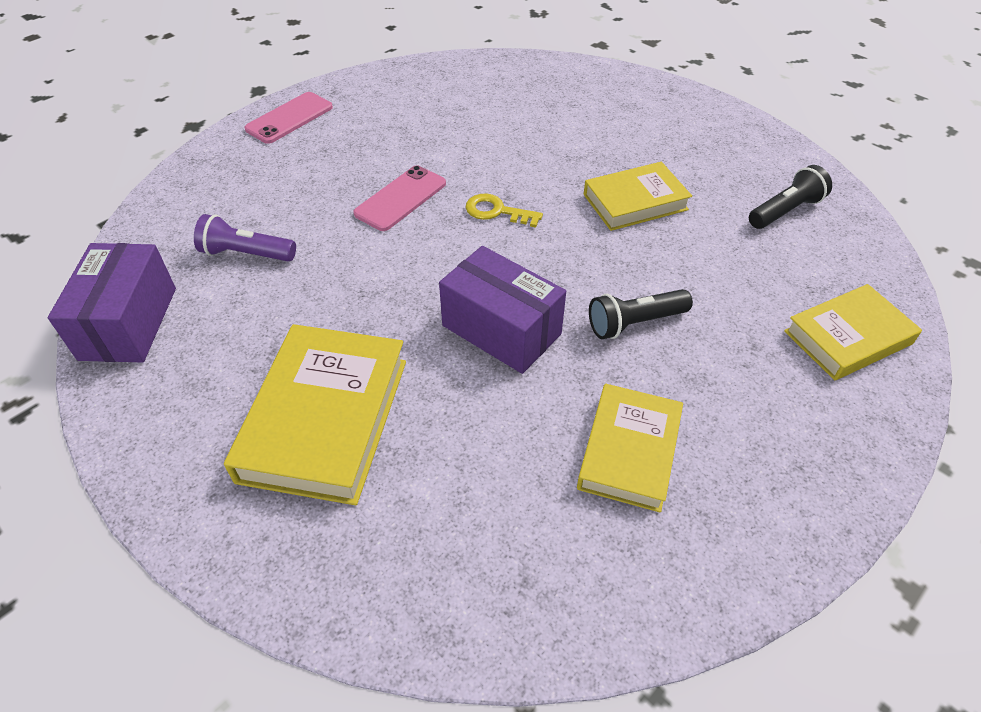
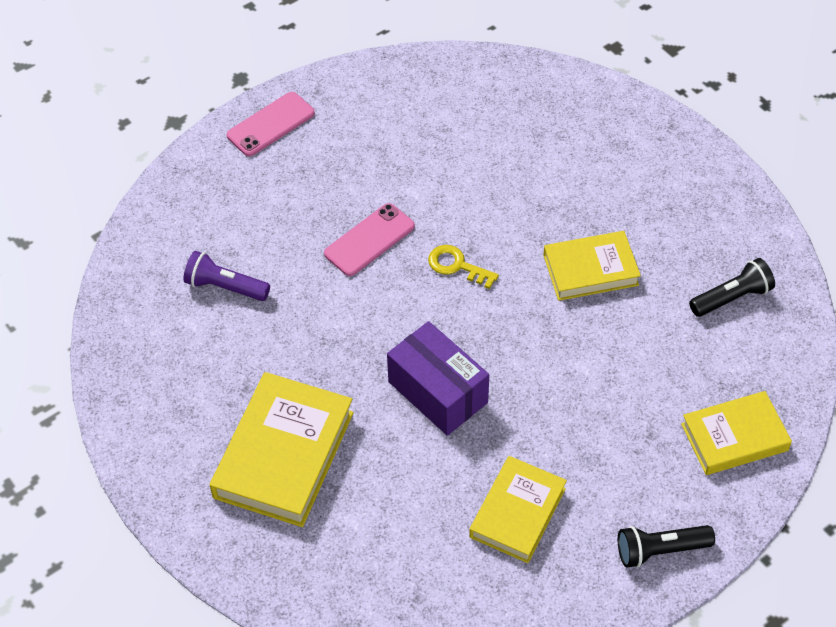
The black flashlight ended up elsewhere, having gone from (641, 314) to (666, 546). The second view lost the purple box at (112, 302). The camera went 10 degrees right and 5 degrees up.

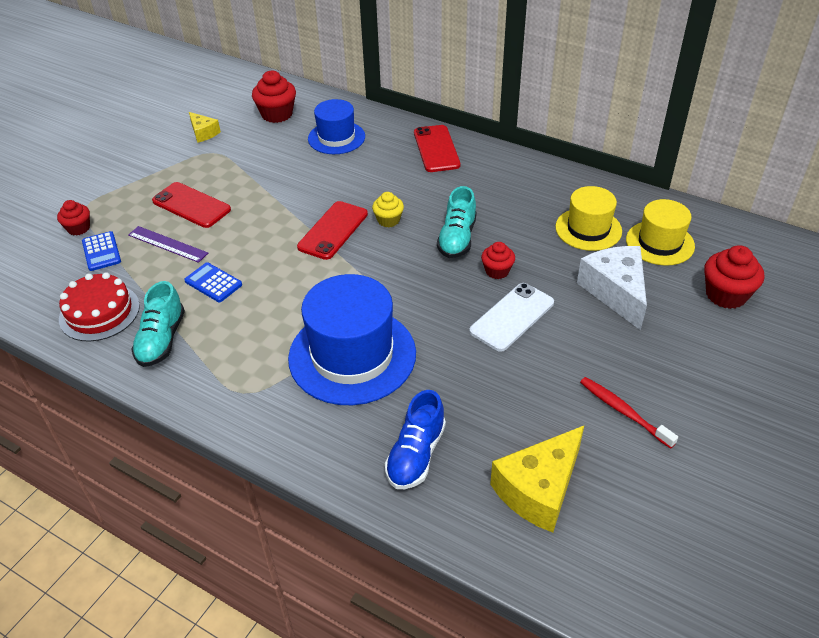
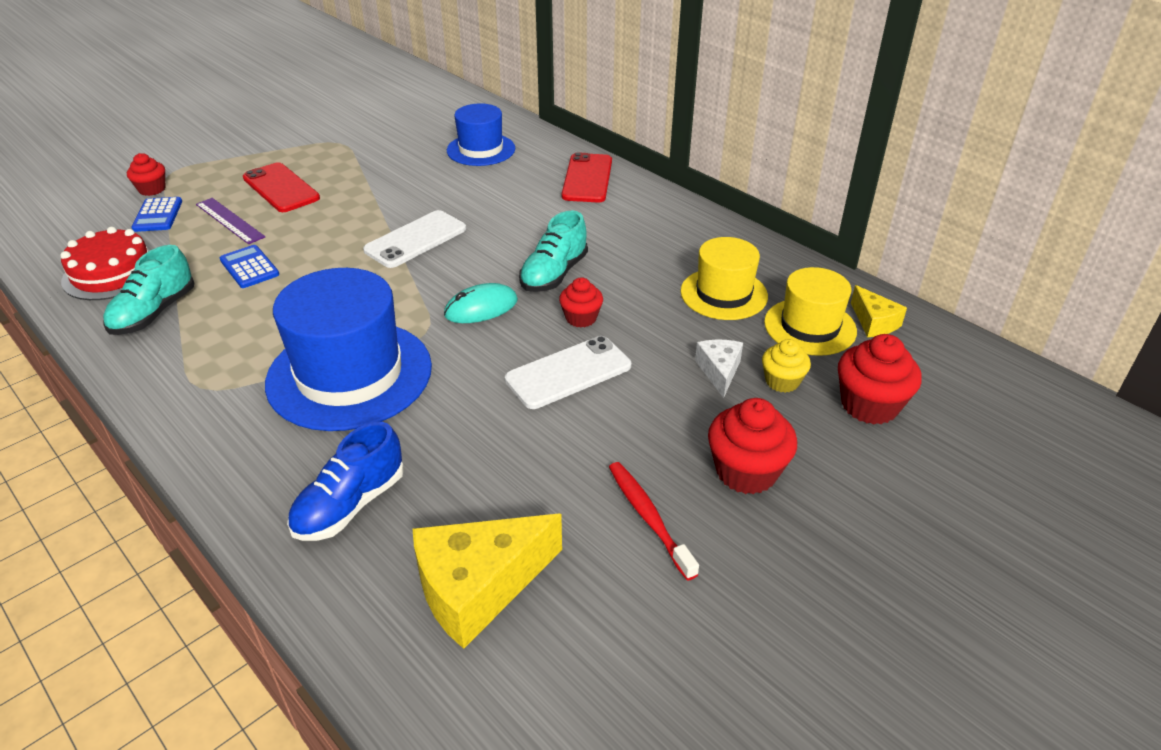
What was the red phone at (332, 230) turned into the white phone at (414, 239). The second view gained the turquoise mouse at (481, 303). The size of the white cheese at (612, 288) changed by a factor of 0.53. The red cupcake ended up elsewhere, having gone from (274, 97) to (752, 446). The yellow cupcake ended up elsewhere, having gone from (388, 209) to (786, 366). The yellow cheese ended up elsewhere, having gone from (205, 127) to (879, 311). The camera went 15 degrees right and 5 degrees down.

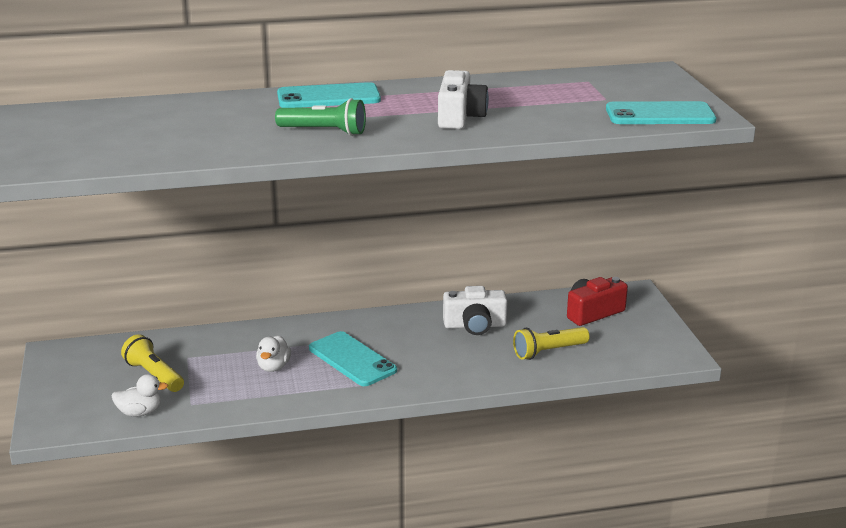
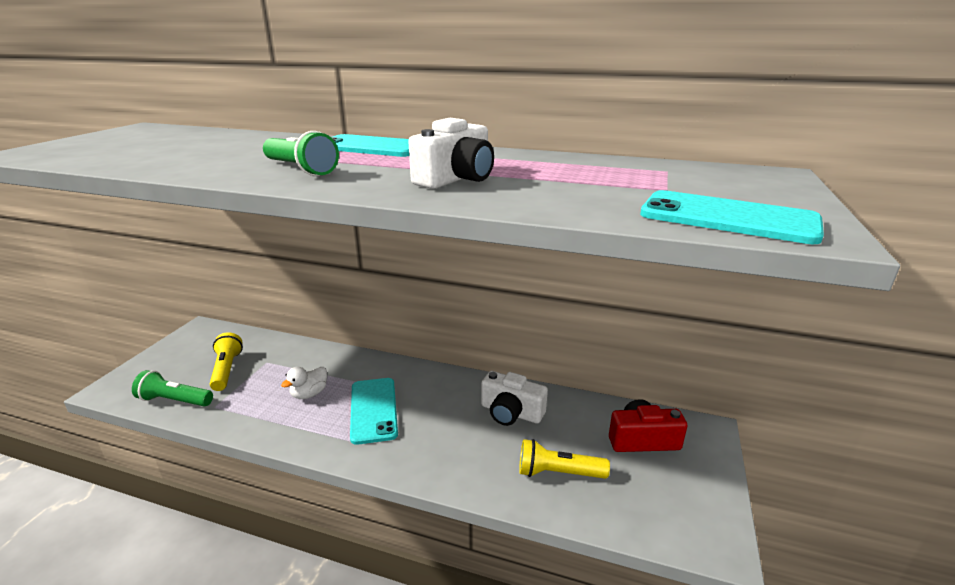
Where the white duck stood at (139, 395), the green flashlight came to stand at (172, 388). The camera went 30 degrees right and 0 degrees up.

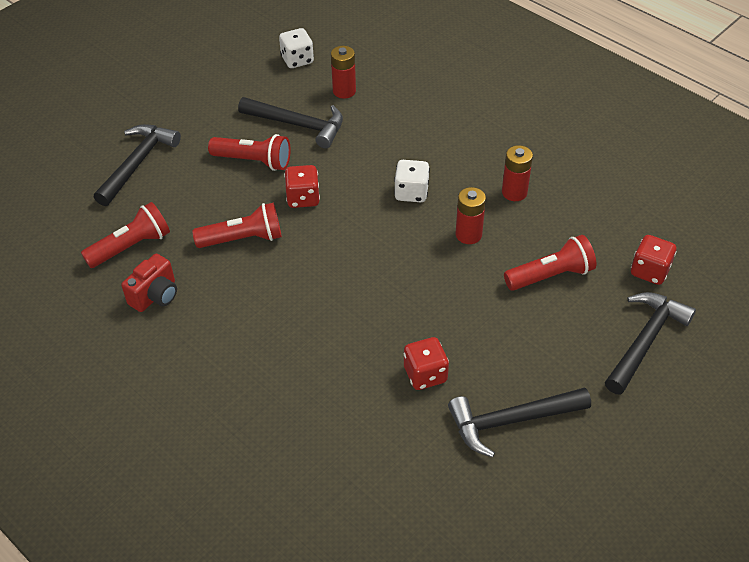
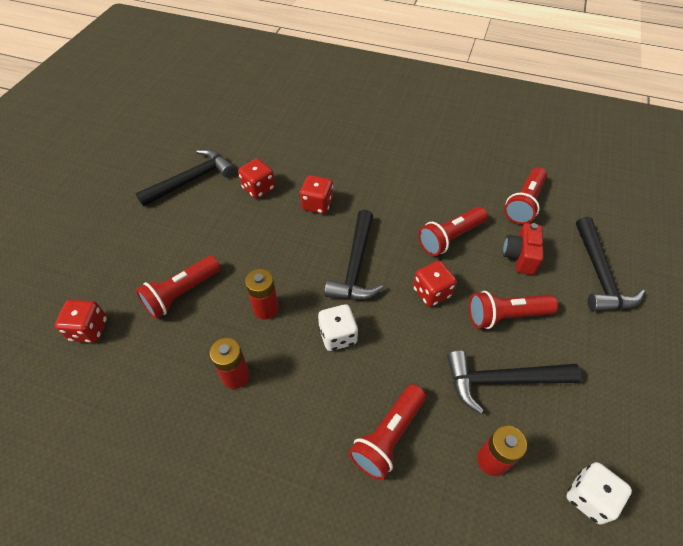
The second view gained the red dice at (316, 194). The black hammer ended up elsewhere, having gone from (650, 343) to (353, 254). The second view gained the red flashlight at (387, 432). The red camera ended up elsewhere, having gone from (149, 283) to (523, 249). The camera went 155 degrees right and 5 degrees up.

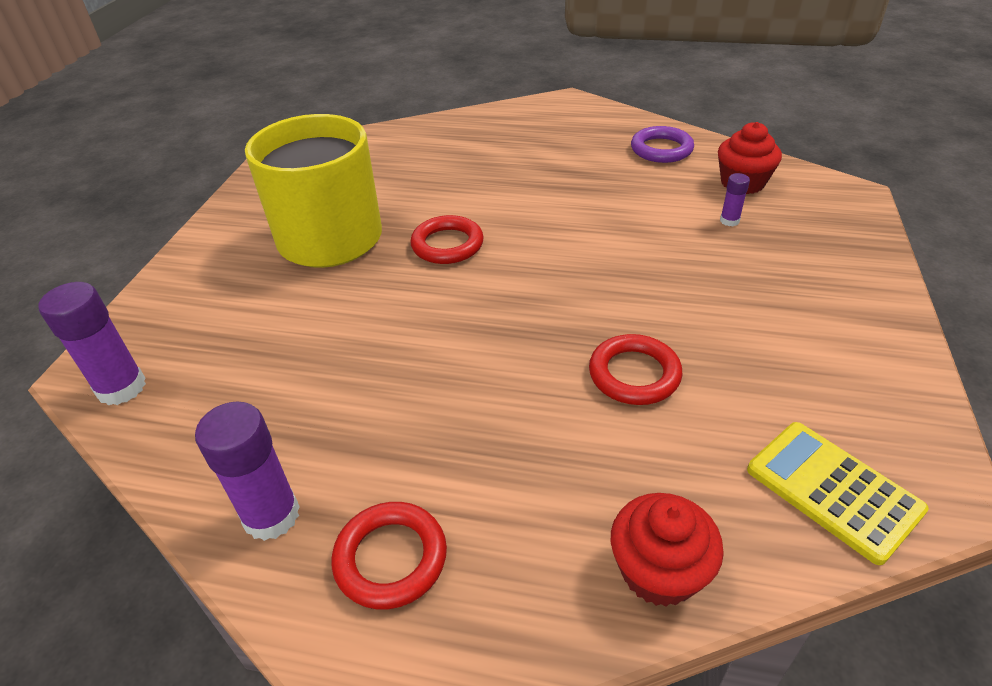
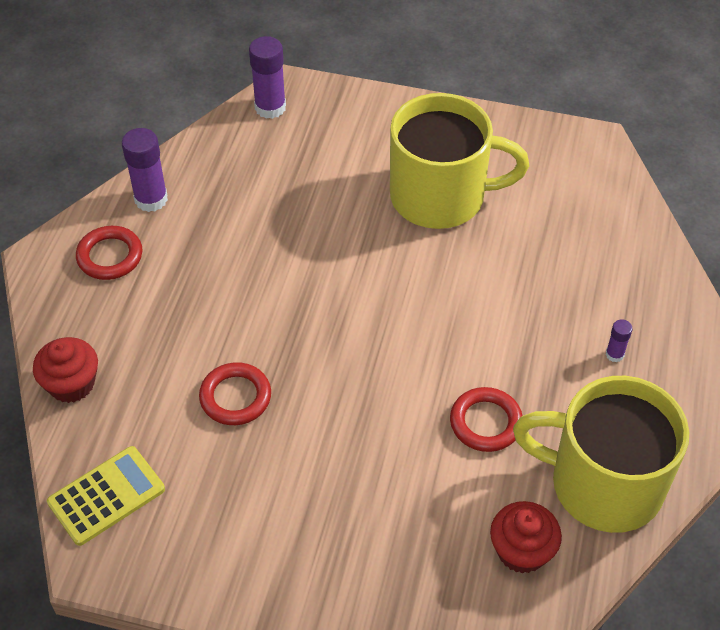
The red ring ended up elsewhere, having gone from (447, 239) to (486, 419). Where the purple ring stood at (662, 144), the yellow mug came to stand at (601, 454). The purple glue stick ended up elsewhere, having gone from (735, 199) to (619, 340). The camera went 90 degrees right and 10 degrees up.

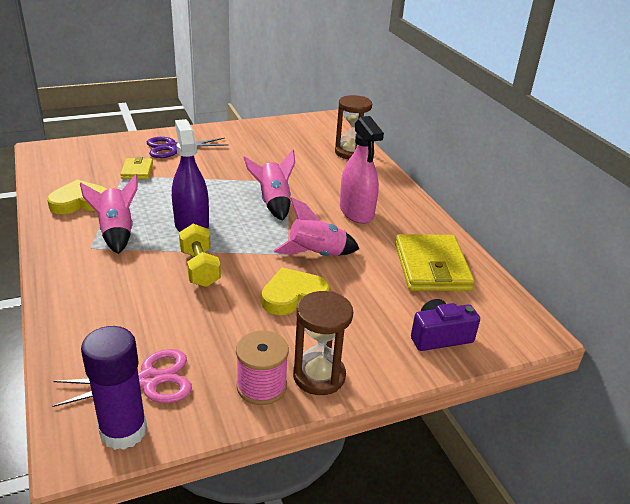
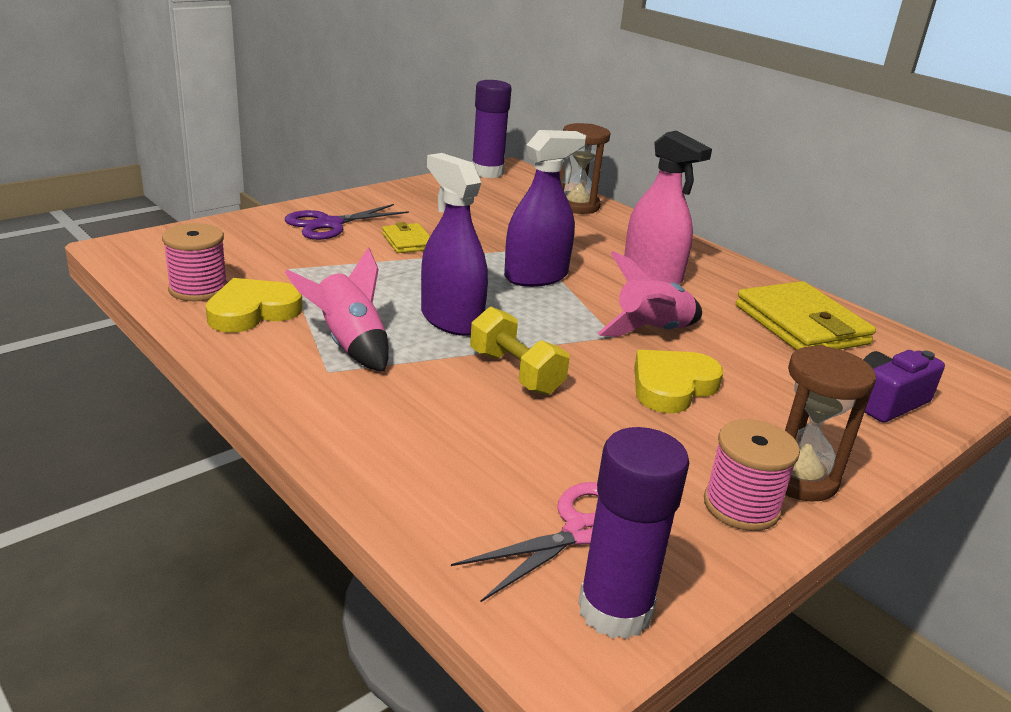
The second view gained the pink spool at (195, 262). The yellow wallet ended up elsewhere, having gone from (136, 168) to (406, 237). The second view gained the purple glue stick at (491, 129). Where the pink rocket stood at (269, 185), the purple spray bottle came to stand at (545, 208). The camera went 20 degrees left and 5 degrees down.

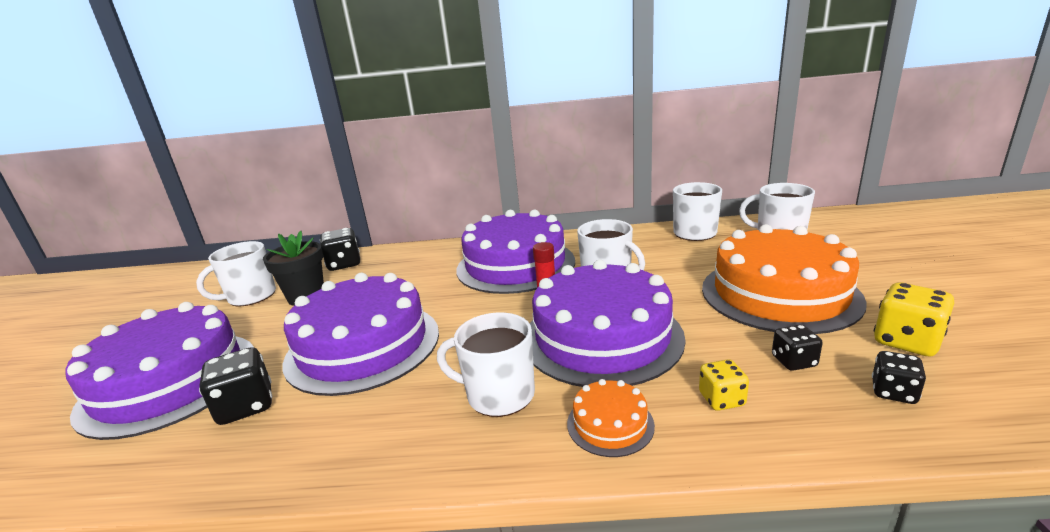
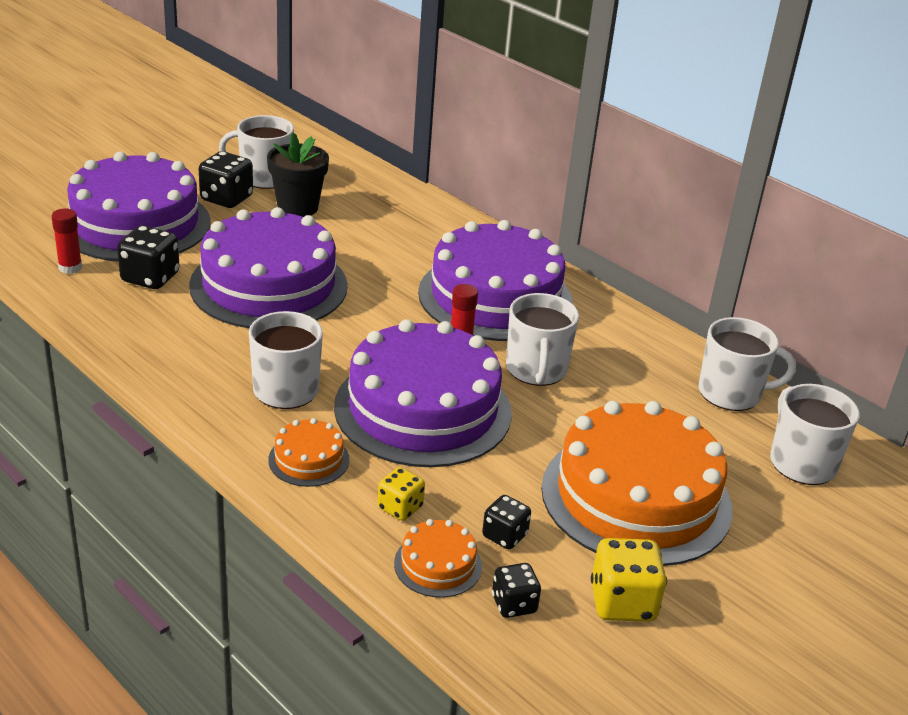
The second view gained the red glue stick at (66, 241). The black dice ended up elsewhere, having gone from (340, 249) to (226, 179). The second view gained the orange cake at (438, 558). The camera went 40 degrees right and 10 degrees up.

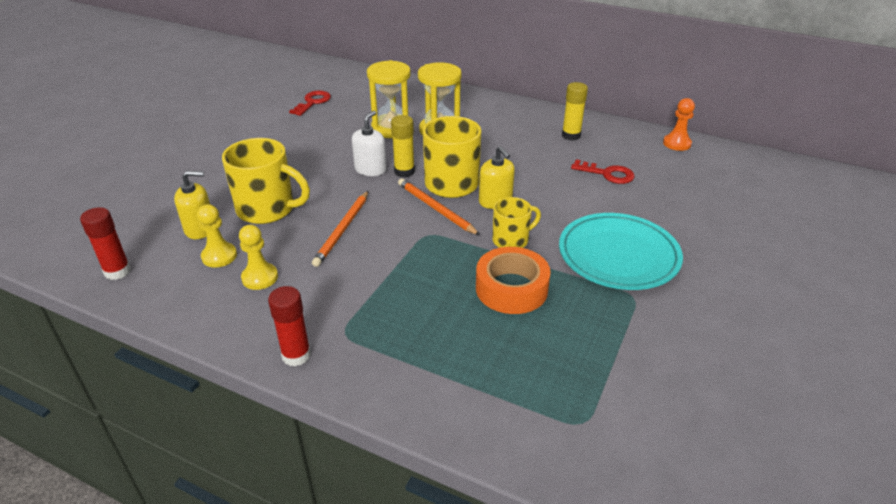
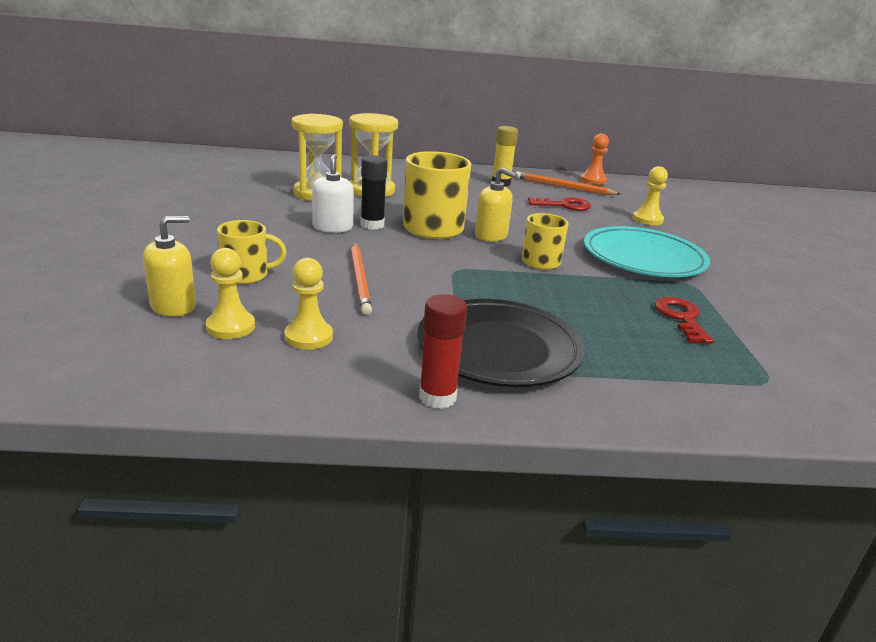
The size of the yellow mug at (266, 181) changed by a factor of 0.59. What was the yellow glue stick at (403, 146) turned into the black glue stick at (374, 192). The second view gained the black plate at (501, 343). The orange pencil ended up elsewhere, having gone from (439, 207) to (568, 183). The second view gained the yellow pawn at (650, 195). The red key ended up elsewhere, having gone from (310, 103) to (684, 320). The second view lost the red glue stick at (105, 243). The second view lost the orange tape at (513, 280). The camera went 30 degrees left and 10 degrees down.

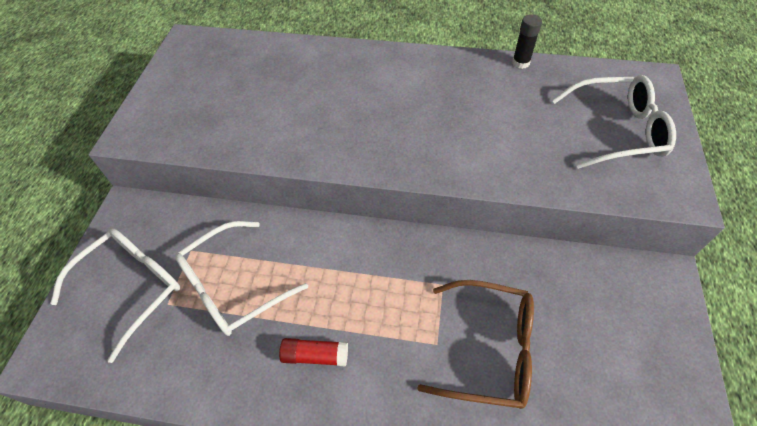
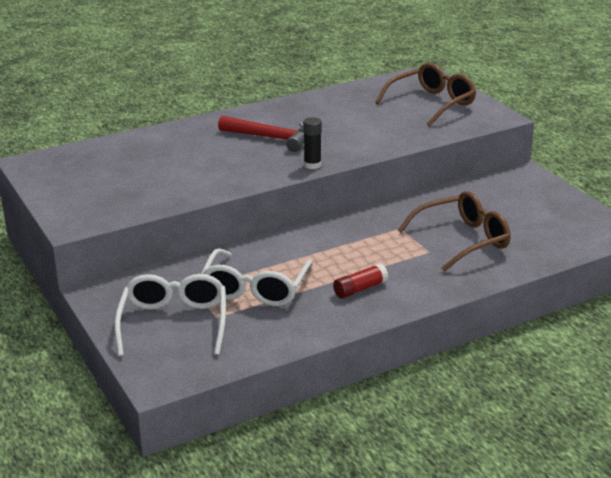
The second view gained the red hammer at (261, 134). The black glue stick ended up elsewhere, having gone from (527, 41) to (312, 143). What was the white glasses at (614, 122) turned into the brown glasses at (425, 94). The camera went 40 degrees left and 25 degrees down.

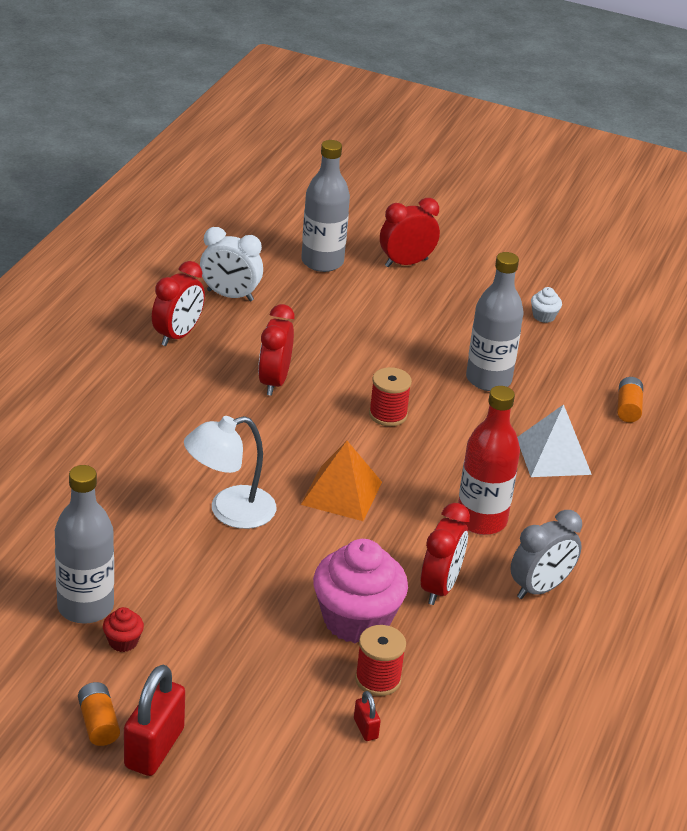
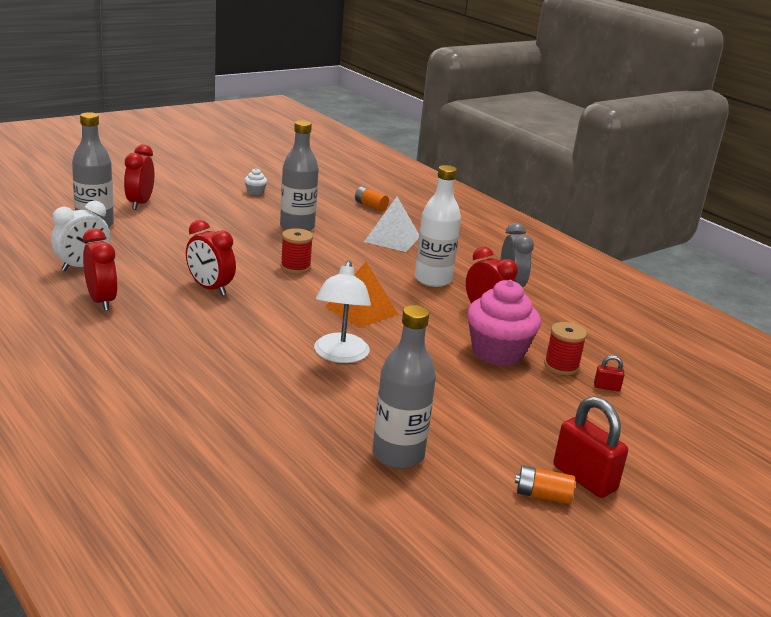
What was the red bottle at (489, 460) turned into the white bottle at (438, 226). The second view lost the red cupcake at (123, 629). The camera went 60 degrees left and 10 degrees down.

